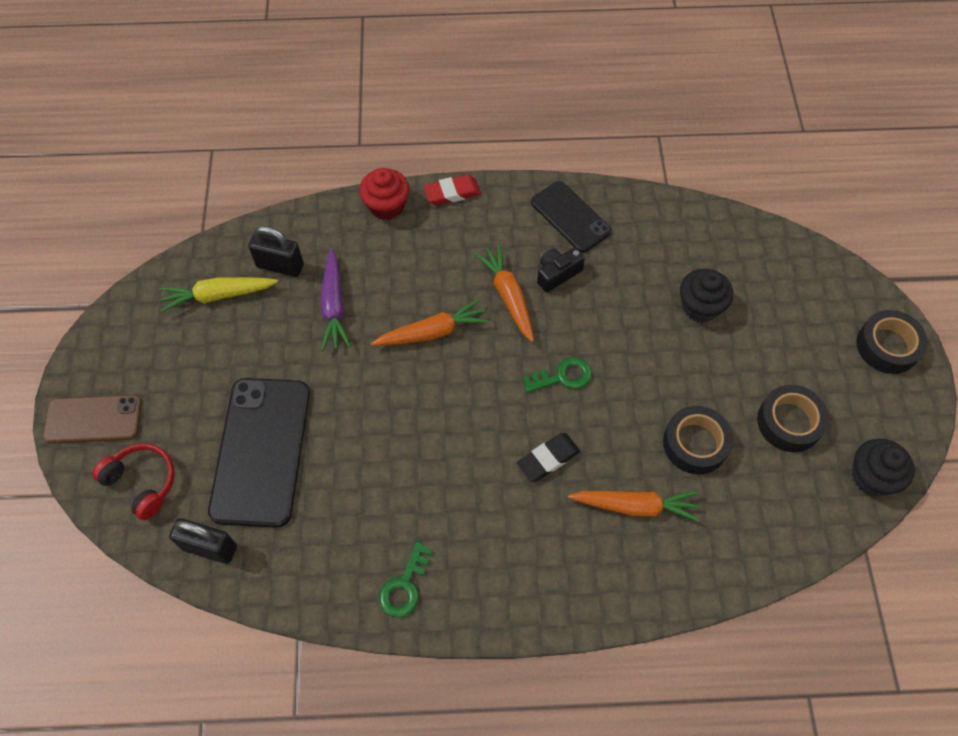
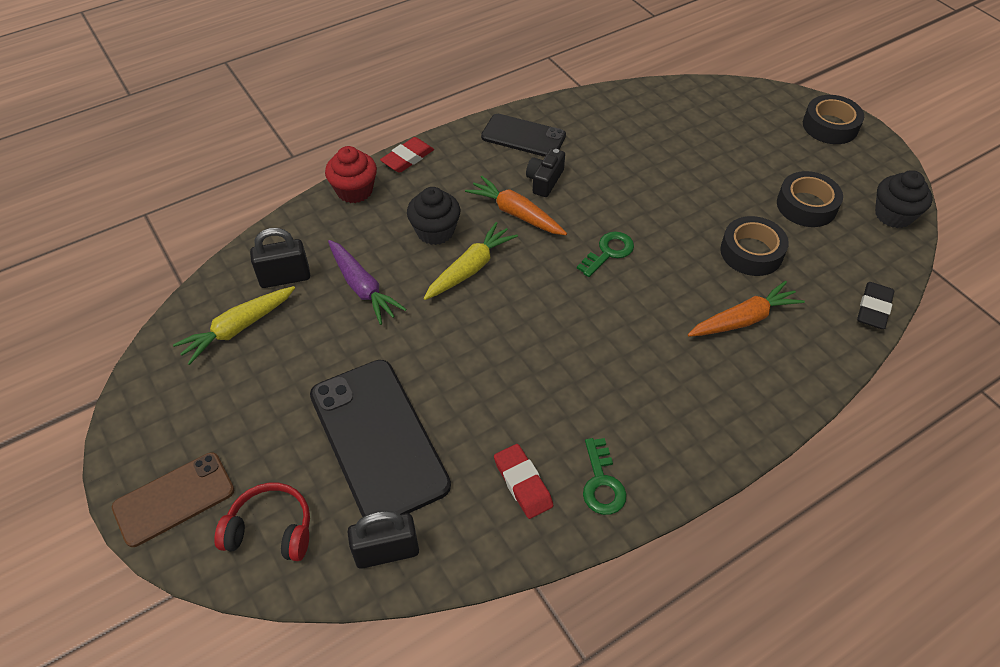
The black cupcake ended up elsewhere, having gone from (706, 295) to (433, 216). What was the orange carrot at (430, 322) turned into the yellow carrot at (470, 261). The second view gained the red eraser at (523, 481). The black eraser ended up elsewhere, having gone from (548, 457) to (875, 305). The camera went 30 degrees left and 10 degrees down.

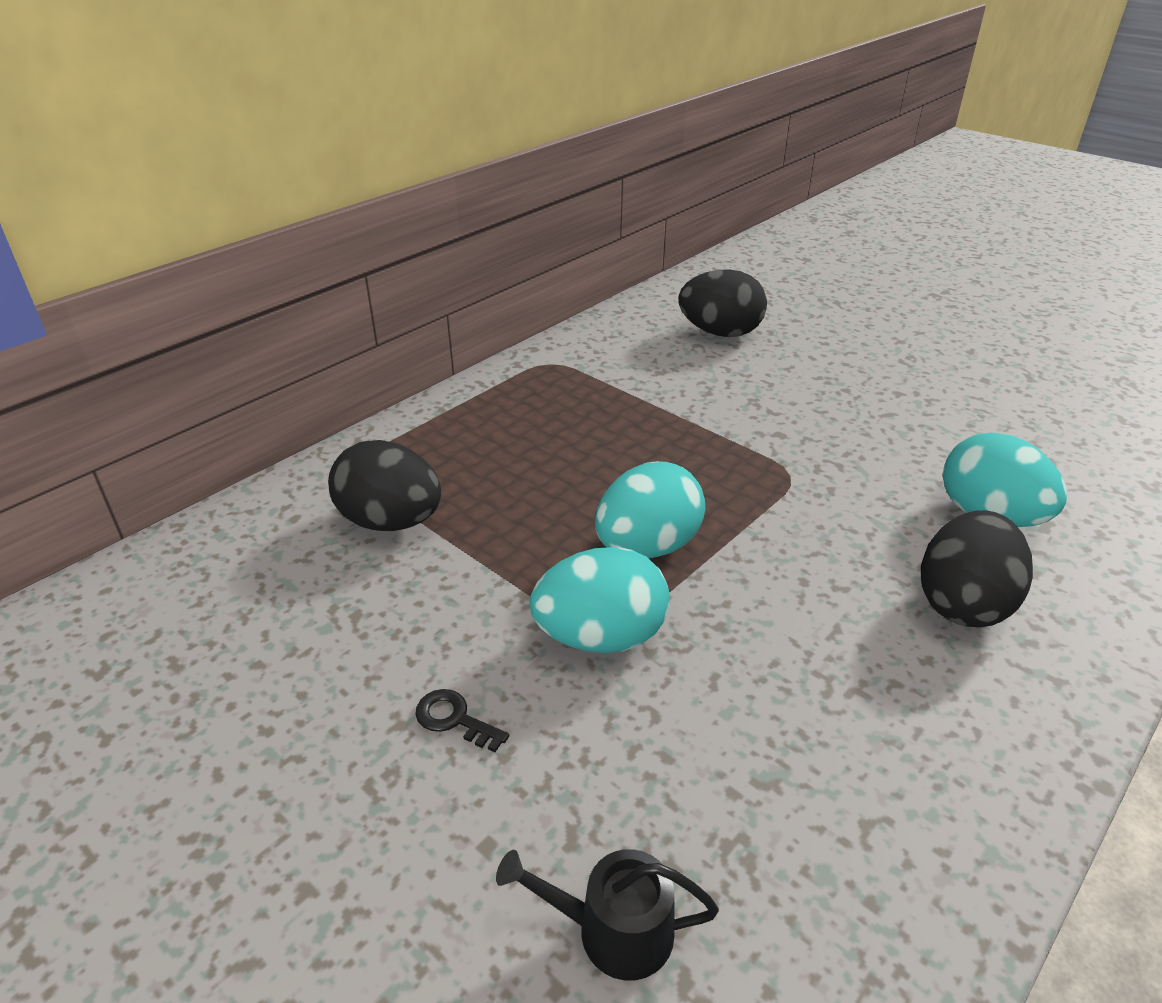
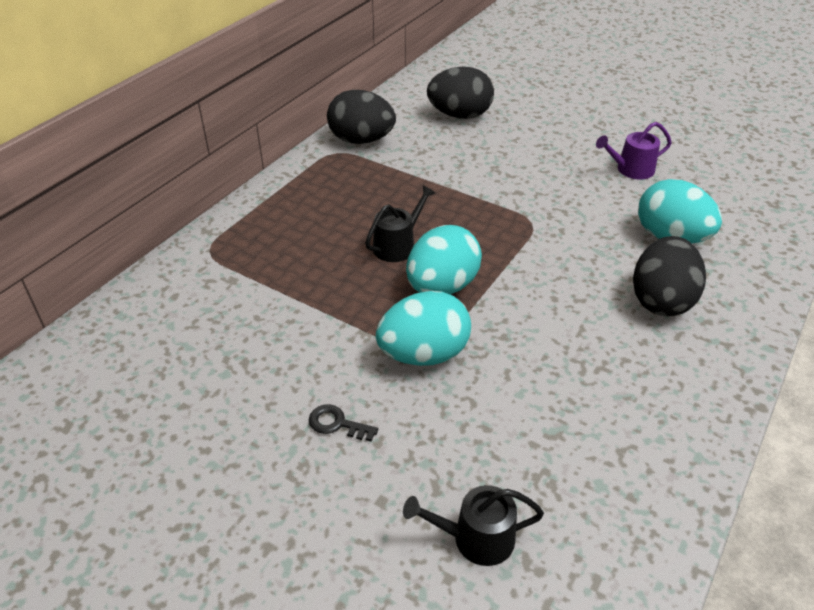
The black egg ended up elsewhere, having gone from (384, 485) to (361, 117). The second view gained the black watering can at (400, 223). The second view gained the purple watering can at (634, 151). The camera went 10 degrees left and 5 degrees up.

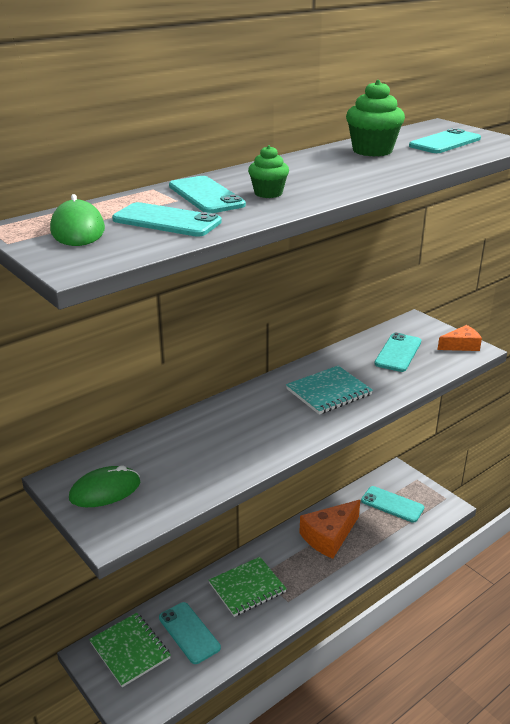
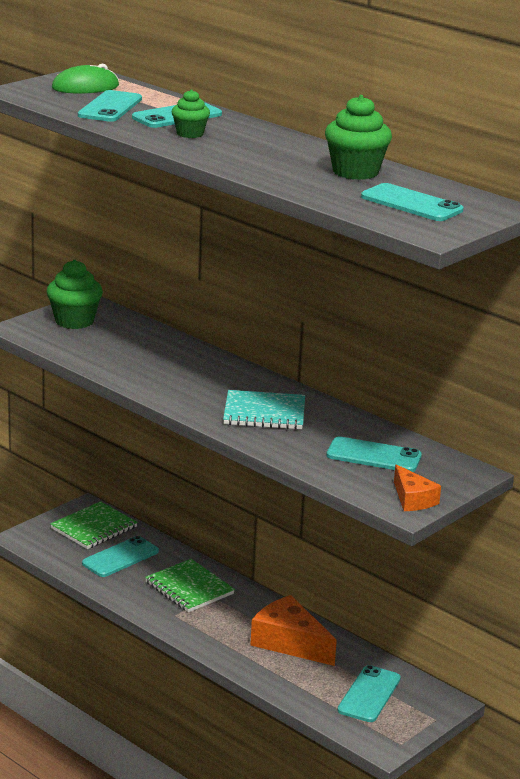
Where the green mouse stood at (104, 486), the green cupcake came to stand at (75, 294). The turquoise notebook at (329, 390) ended up facing another way, 45 degrees counterclockwise from before. The camera went 80 degrees right and 5 degrees down.

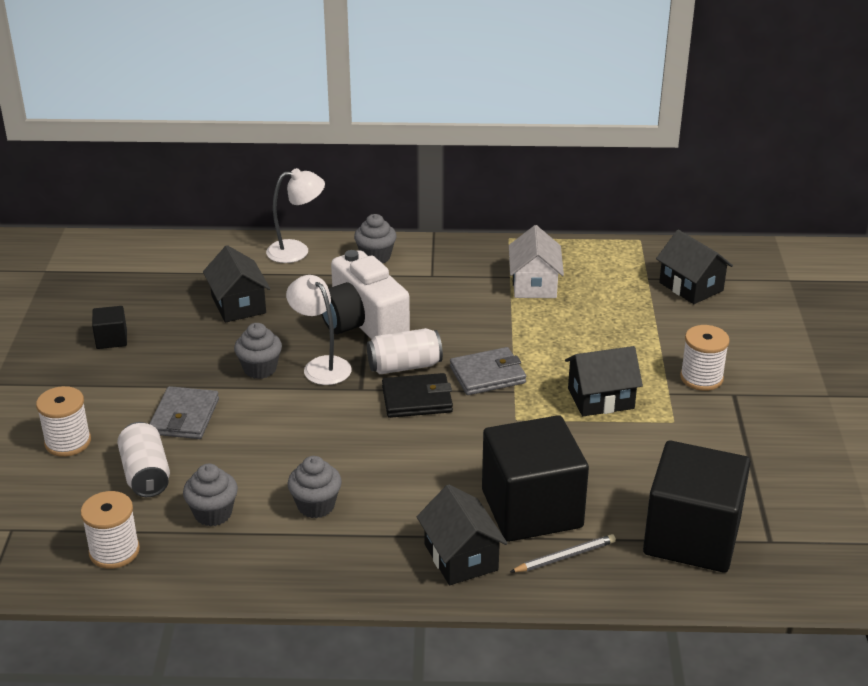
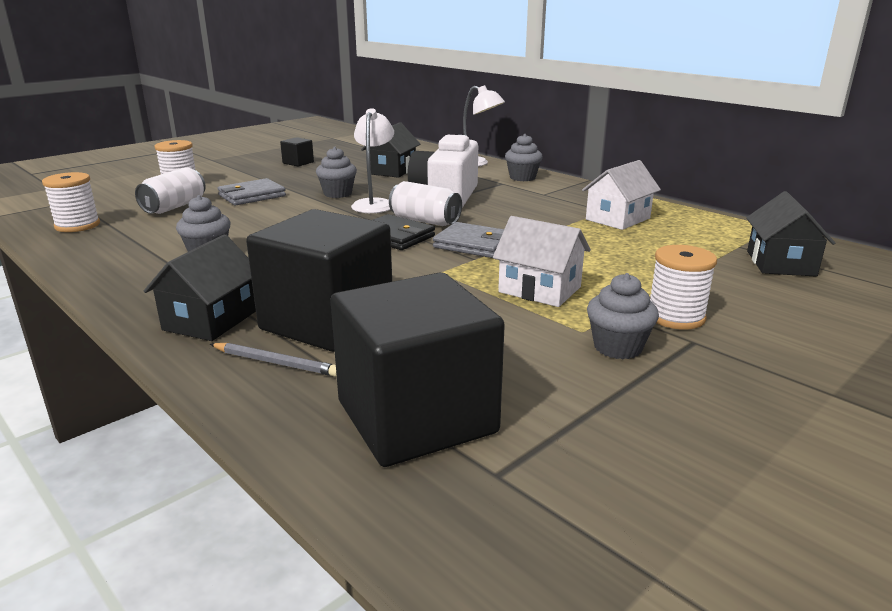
What was the black house at (604, 381) turned into the white house at (542, 261). The grey cupcake ended up elsewhere, having gone from (210, 495) to (623, 316). The camera went 45 degrees right and 10 degrees down.

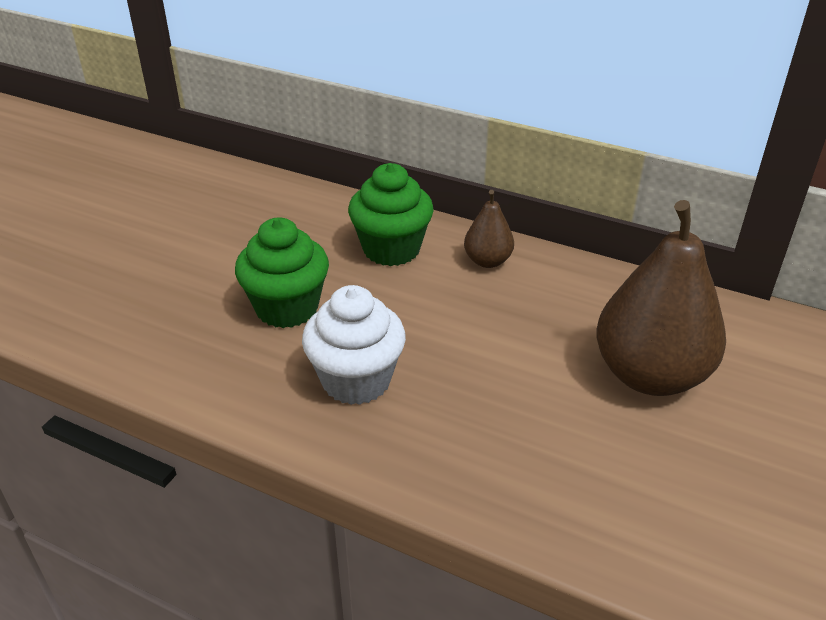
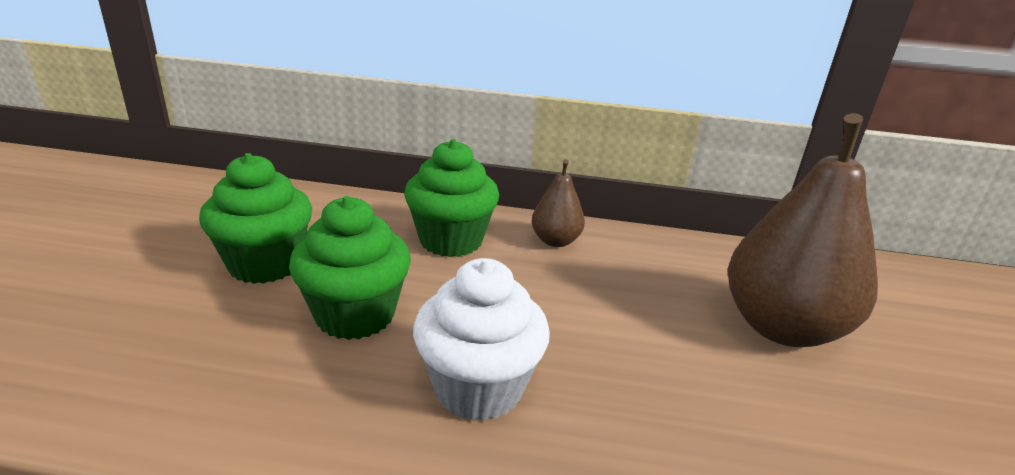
The second view gained the green cupcake at (255, 218). The camera went 20 degrees left and 10 degrees down.

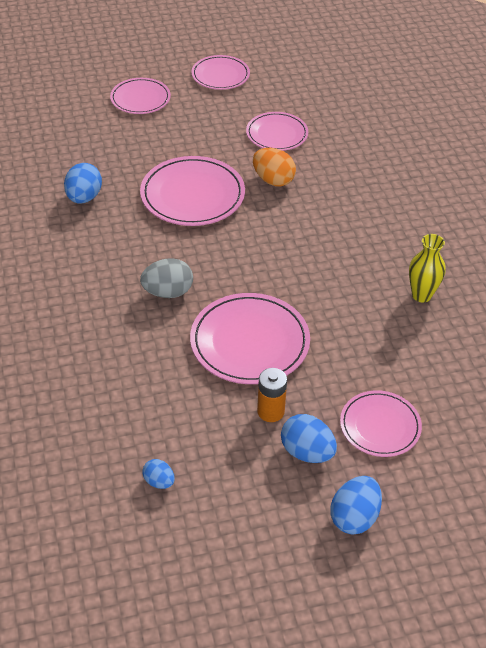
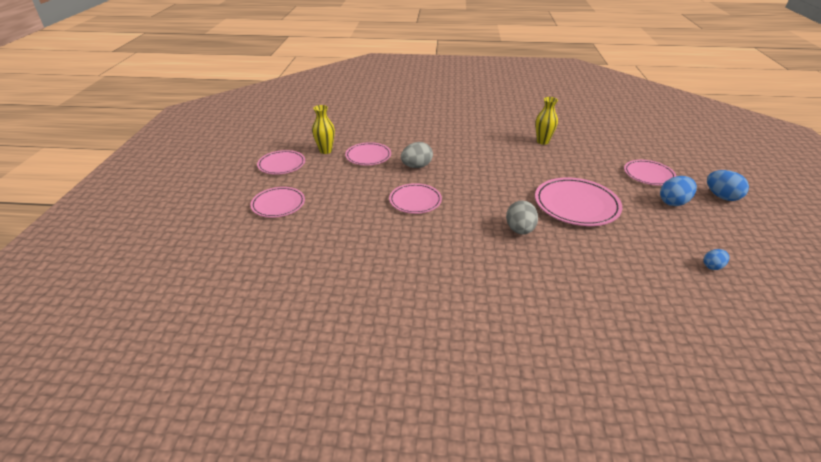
The second view gained the yellow vase at (323, 129). The size of the pink plate at (192, 191) changed by a factor of 0.64. What was the orange egg at (274, 167) turned into the grey egg at (417, 155). The second view lost the blue egg at (83, 183). The second view lost the orange battery at (272, 395). The camera went 70 degrees left and 10 degrees down.

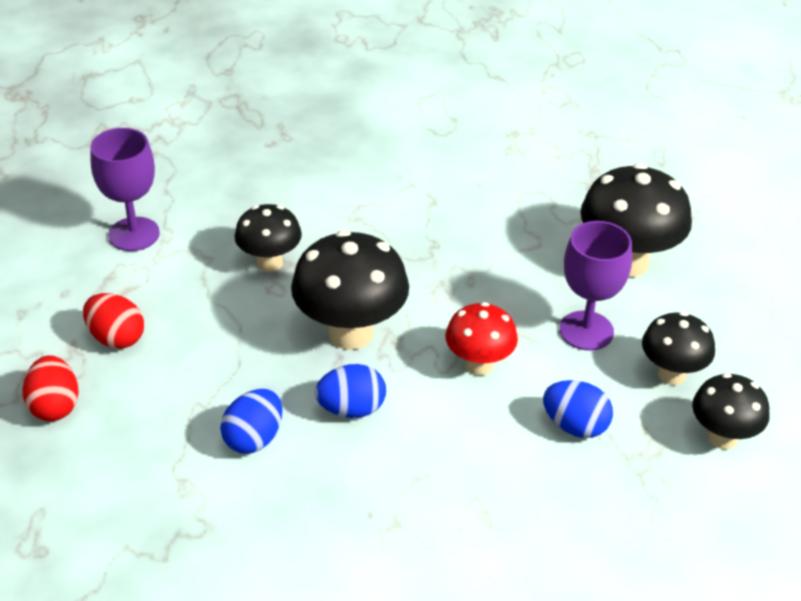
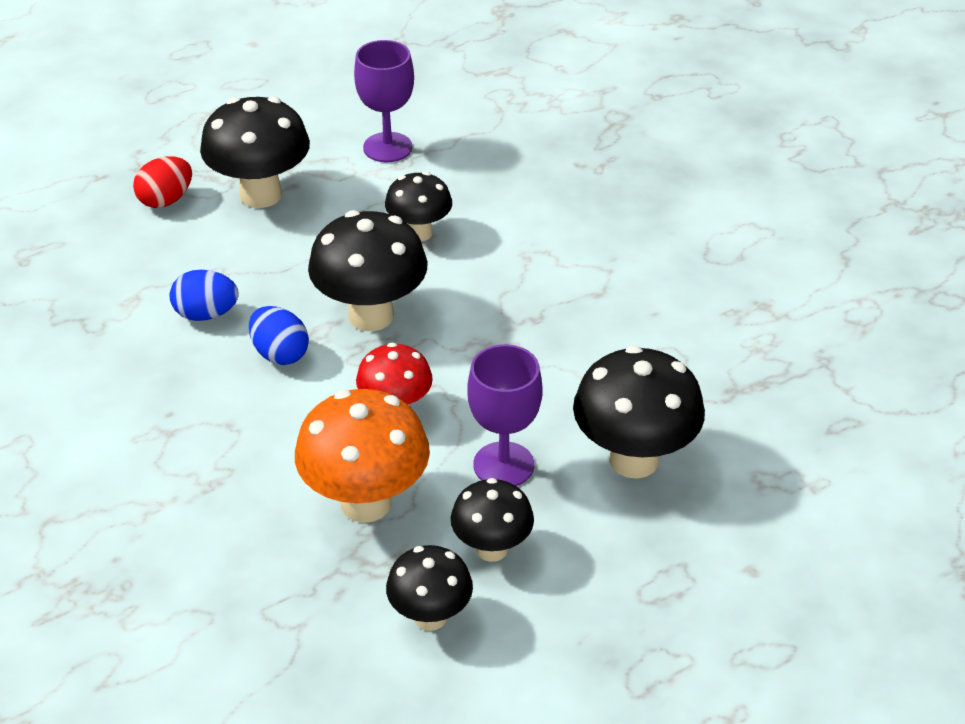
Where the red egg stood at (113, 321), the black mushroom came to stand at (255, 152). Where the blue egg stood at (578, 409), the orange mushroom came to stand at (362, 456). The camera went 60 degrees right and 0 degrees up.

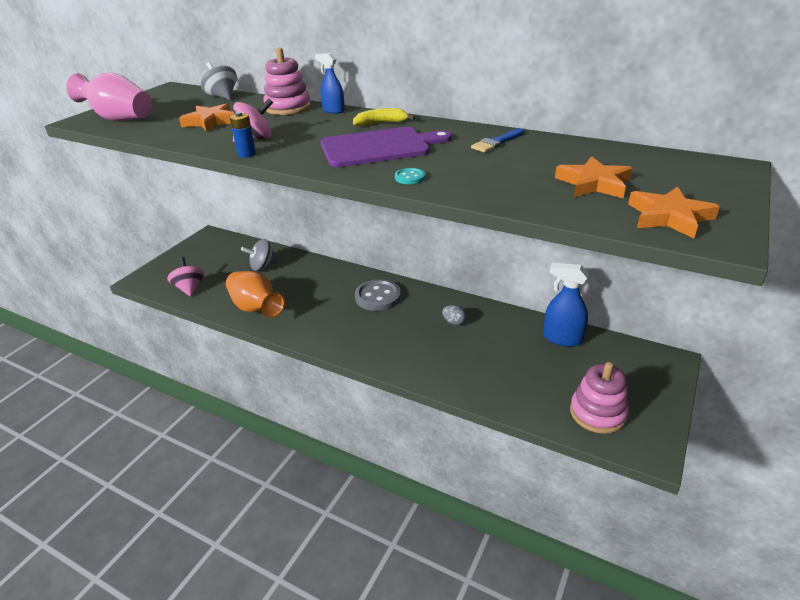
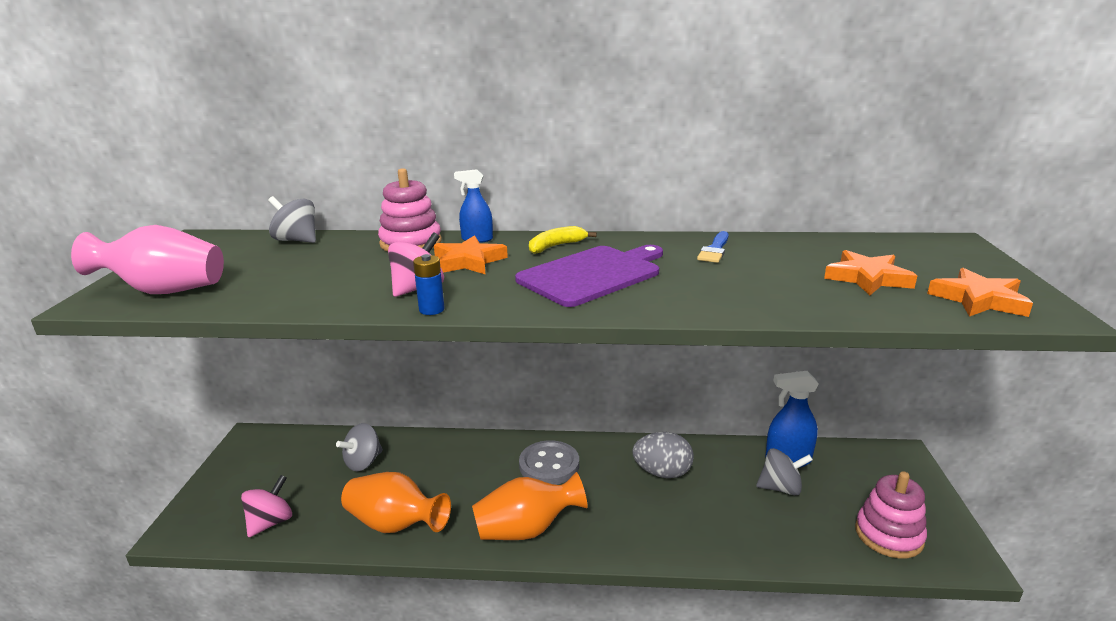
The pink spinning top at (185, 277) ended up facing another way, 75 degrees clockwise from before. The orange star ended up elsewhere, having gone from (206, 117) to (471, 255). The second view gained the orange vase at (530, 506). The size of the grey egg at (454, 315) changed by a factor of 1.88. The second view gained the grey spinning top at (784, 471). The second view lost the turquoise button at (410, 176). The camera went 25 degrees left and 10 degrees down.

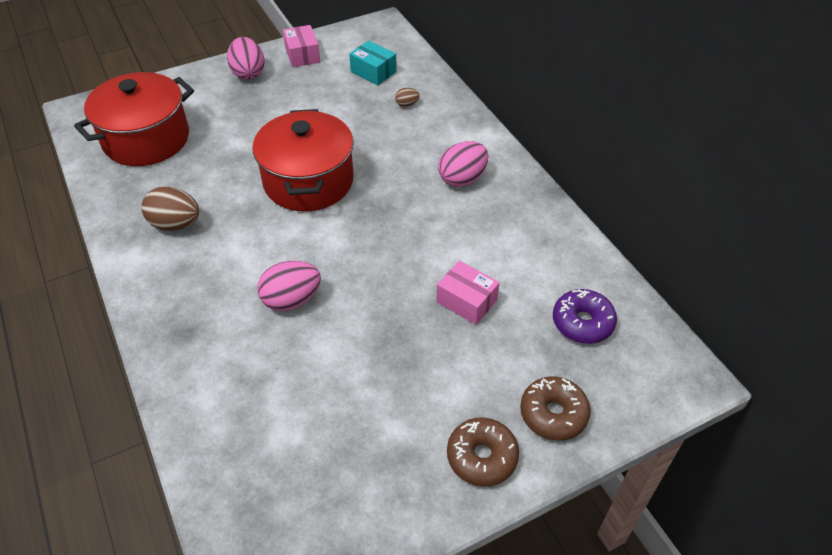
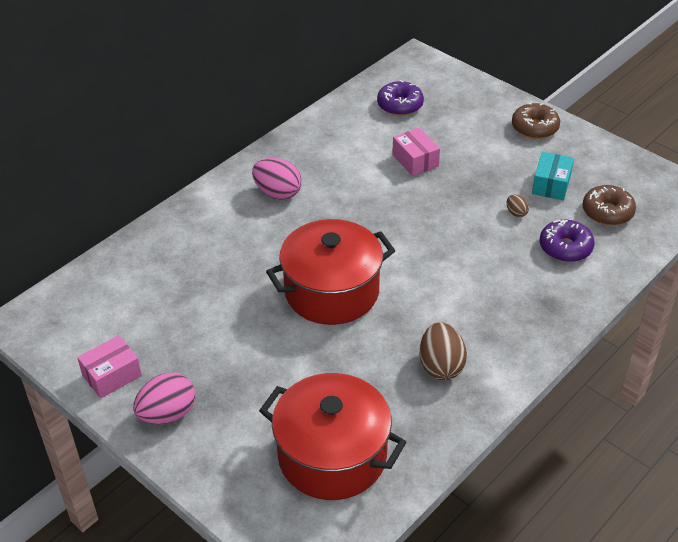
The pink box at (468, 293) ended up facing another way, 45 degrees counterclockwise from before. The brown egg ended up elsewhere, having gone from (407, 97) to (517, 206). The turquoise box ended up elsewhere, having gone from (373, 63) to (553, 176). The second view gained the purple donut at (567, 241). The brown donut ended up elsewhere, having gone from (555, 409) to (609, 205). The second view lost the pink egg at (289, 286). The camera went 110 degrees left and 5 degrees down.

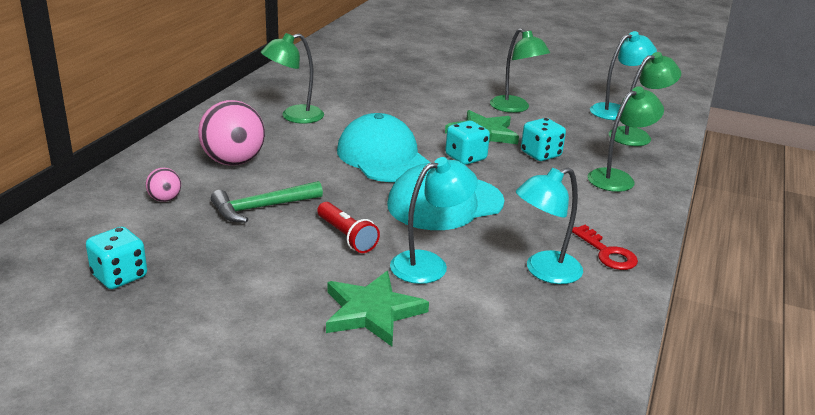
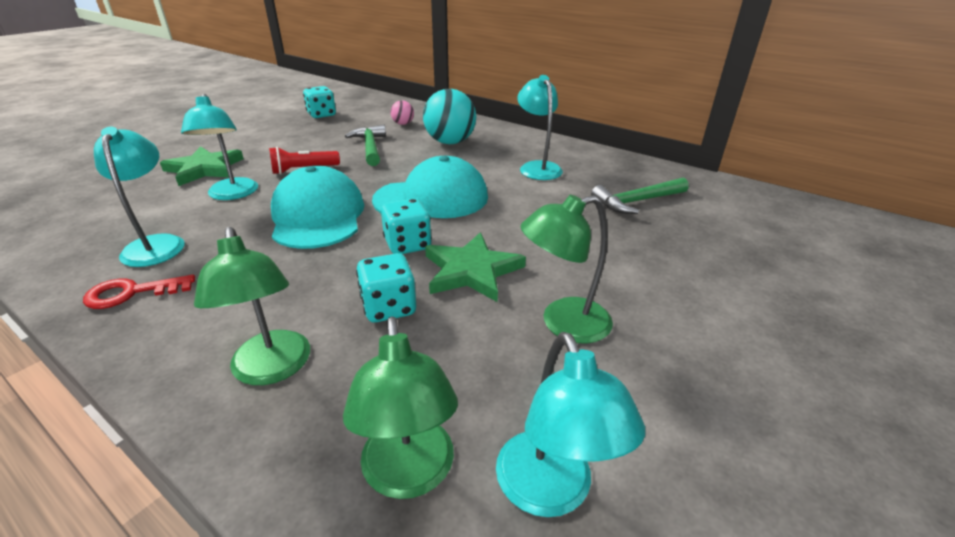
What was the pink ball at (231, 132) turned into the turquoise ball at (449, 116). What was the green lamp at (292, 78) turned into the turquoise lamp at (540, 127). The second view gained the green hammer at (640, 196). The camera went 105 degrees right and 5 degrees up.

